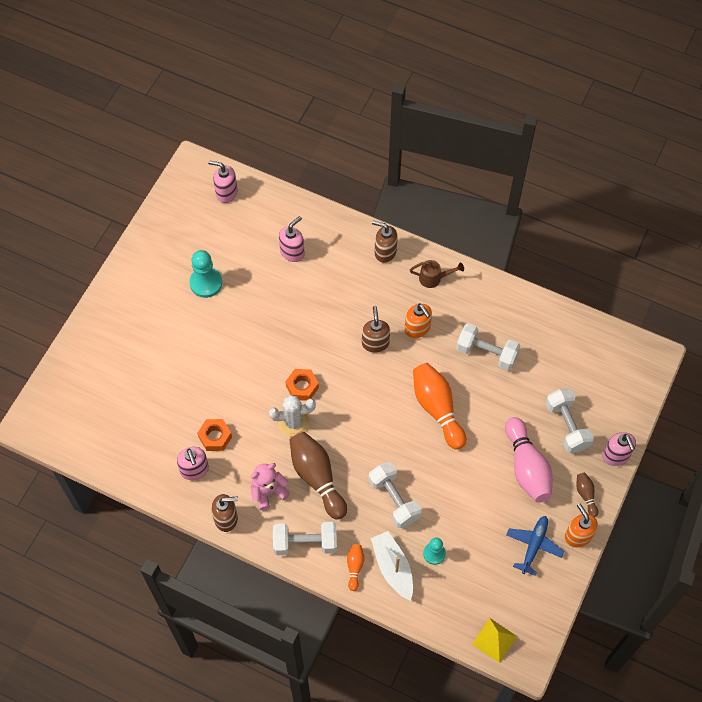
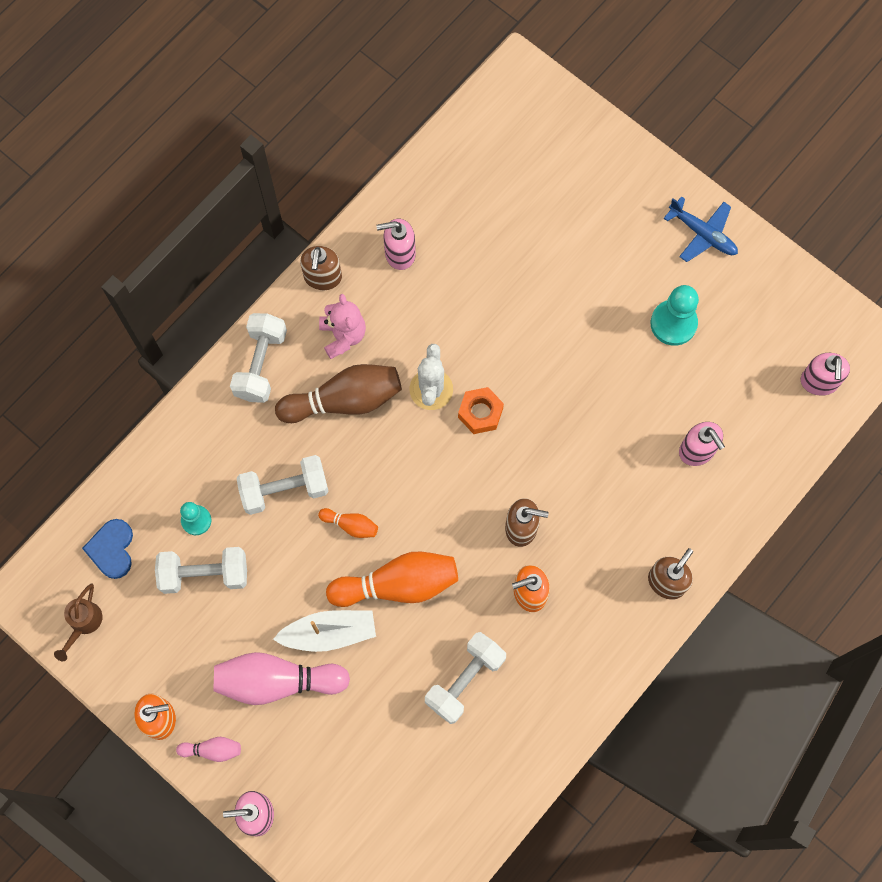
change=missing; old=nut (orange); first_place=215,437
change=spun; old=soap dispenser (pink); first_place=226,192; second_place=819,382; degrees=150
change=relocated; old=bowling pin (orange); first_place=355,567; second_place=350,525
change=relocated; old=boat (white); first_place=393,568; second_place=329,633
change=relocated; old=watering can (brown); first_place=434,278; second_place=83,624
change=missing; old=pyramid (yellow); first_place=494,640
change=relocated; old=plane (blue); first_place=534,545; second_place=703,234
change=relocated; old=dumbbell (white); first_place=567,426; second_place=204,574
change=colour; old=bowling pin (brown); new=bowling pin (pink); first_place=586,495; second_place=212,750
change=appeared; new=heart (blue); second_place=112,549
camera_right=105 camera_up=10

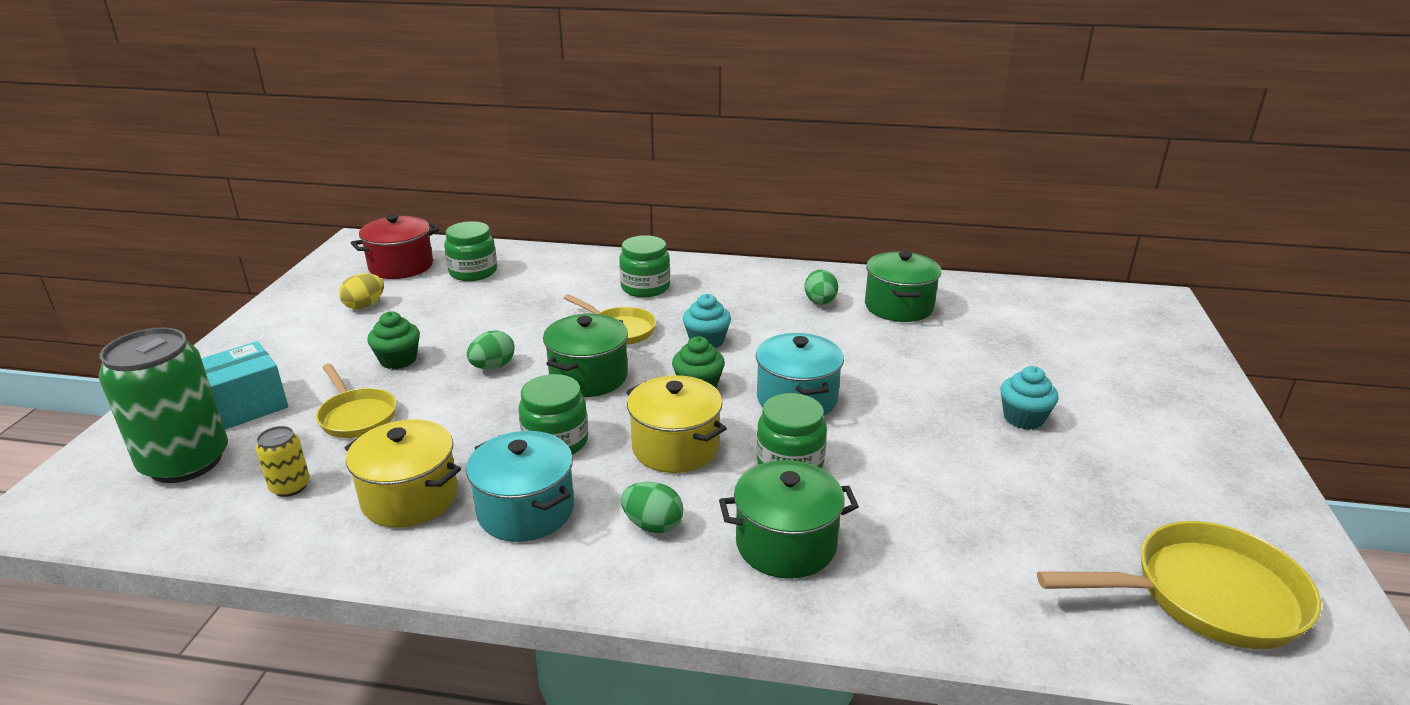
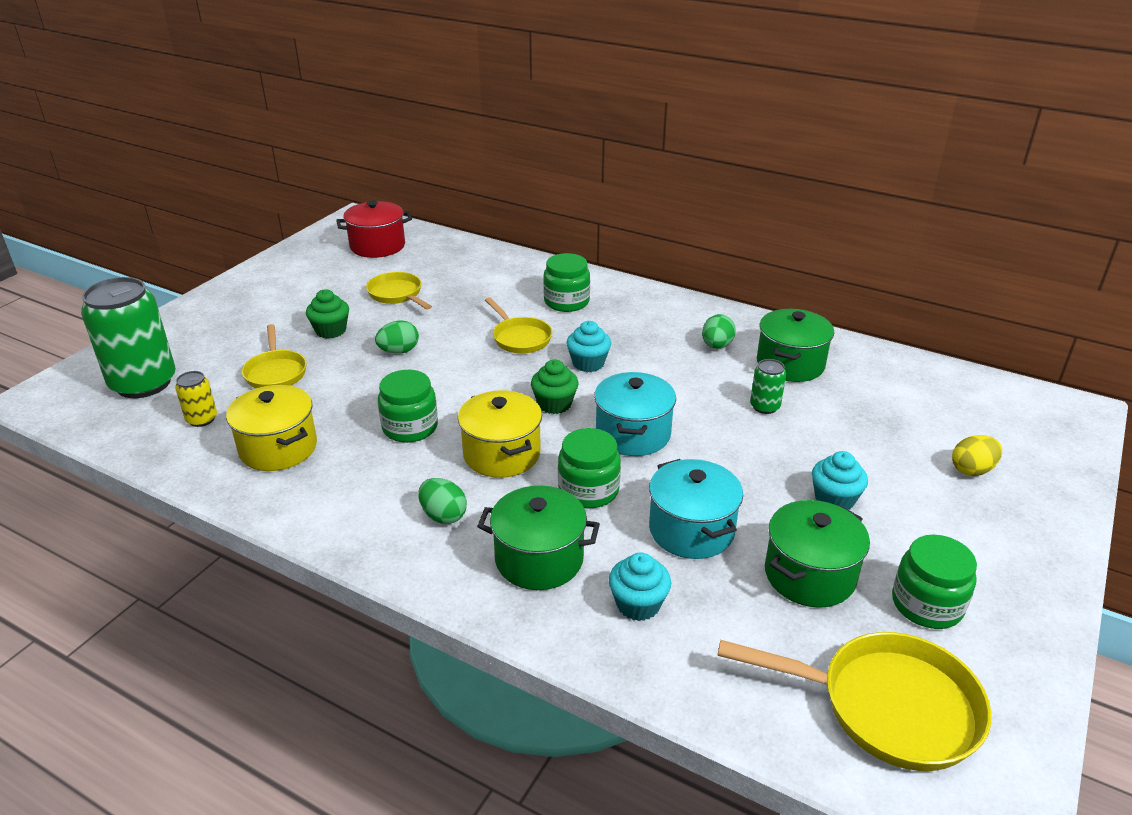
change=missing; old=box (turquoise); first_place=246,405
change=relocated; old=egg (yellow); first_place=364,305; second_place=972,470
change=relocated; old=jar (green); first_place=473,272; second_place=927,604
change=relocated; old=pot (turquoise); first_place=526,511; second_place=691,530
change=relocated; old=pot (green); first_place=588,377; second_place=809,575
change=appeared; new=pan (yellow); second_place=397,294
change=appeared; new=cupcake (turquoise); second_place=638,604
change=appeared; new=can (green); second_place=765,406
camera_right=20 camera_up=5

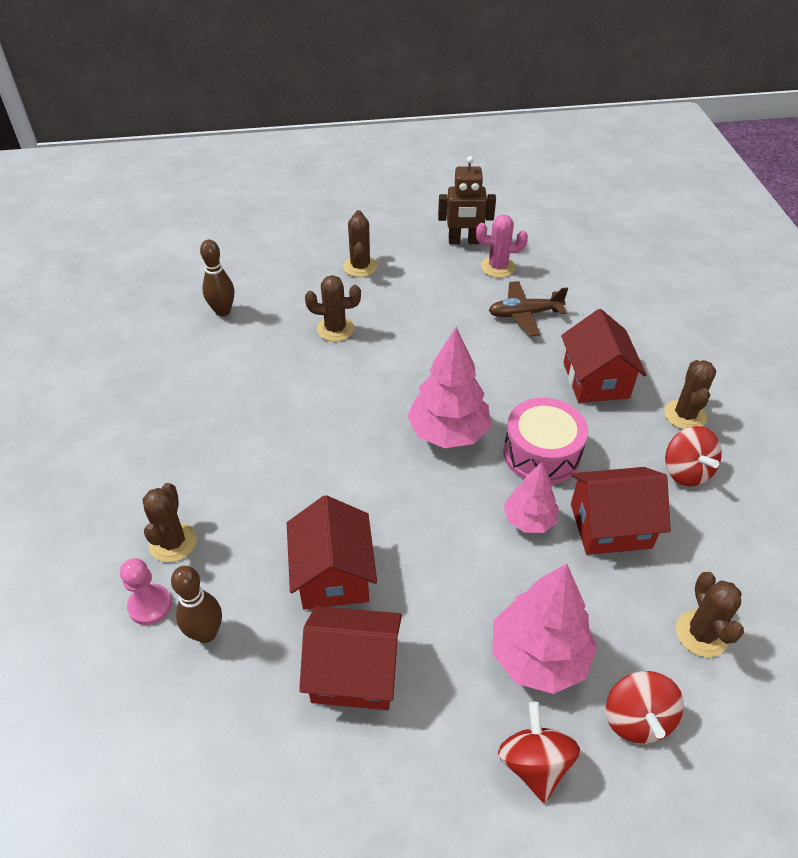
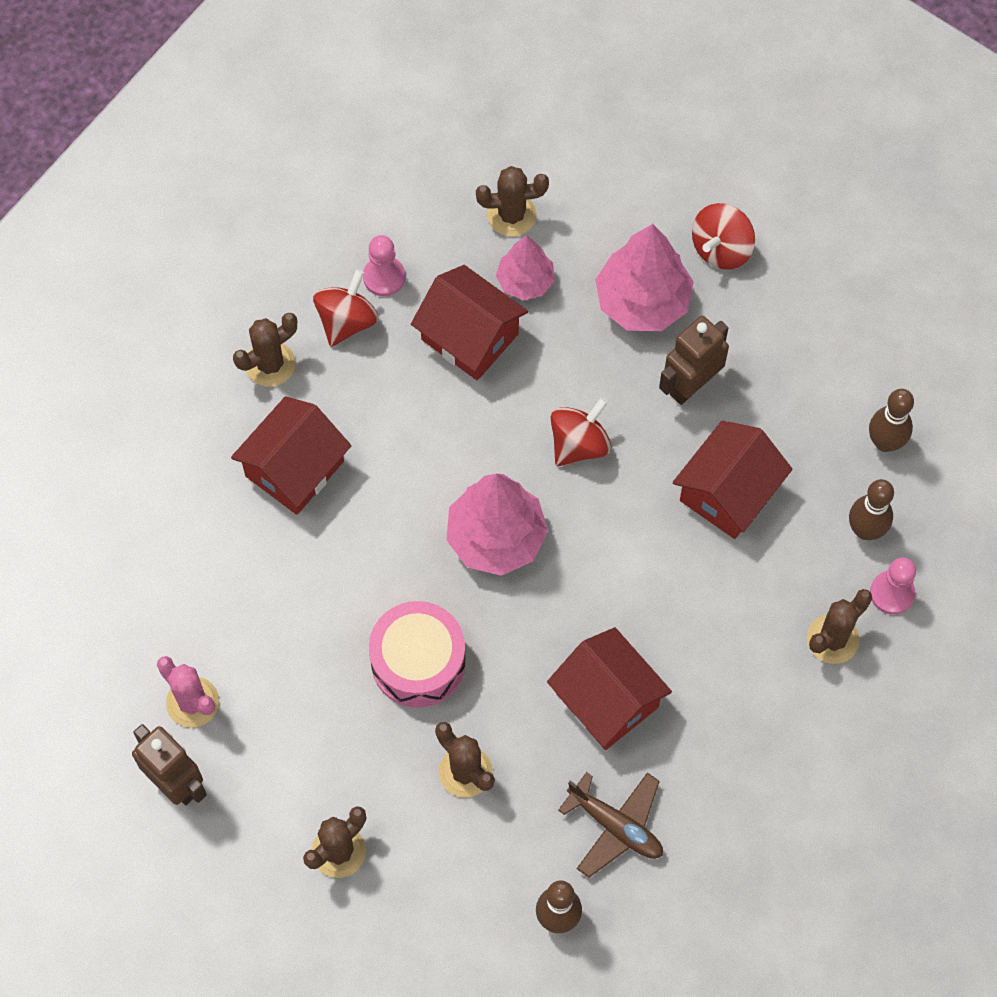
change=relocated; old=house (red); first_place=354,672; second_place=607,700
change=relocated; old=plane (brown); first_place=524,314; second_place=615,826
change=relocated; old=drum (pink); first_place=541,453; second_place=418,662
change=relocated; old=tree (pink); first_place=529,520; second_place=525,281
change=relocated; old=spinning top (red); first_place=636,718; second_place=579,444
change=spun; old=cactus (brown); first_place=701,633; second_place=511,215; degrees=45
change=appeared; new=pawn (pink); second_place=384,277
change=appeared; new=robot (brown); second_place=691,385
change=appeared; new=bowling pin (brown); second_place=885,442
camera_right=-135 camera_up=20

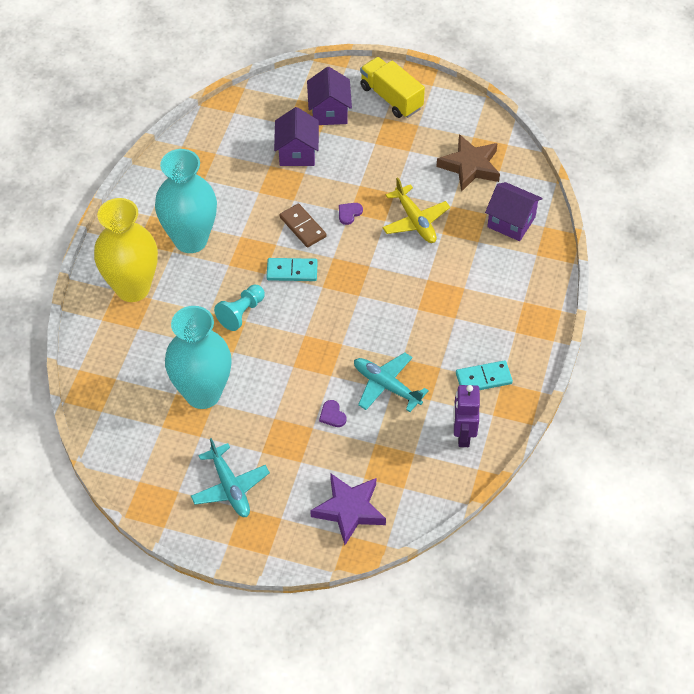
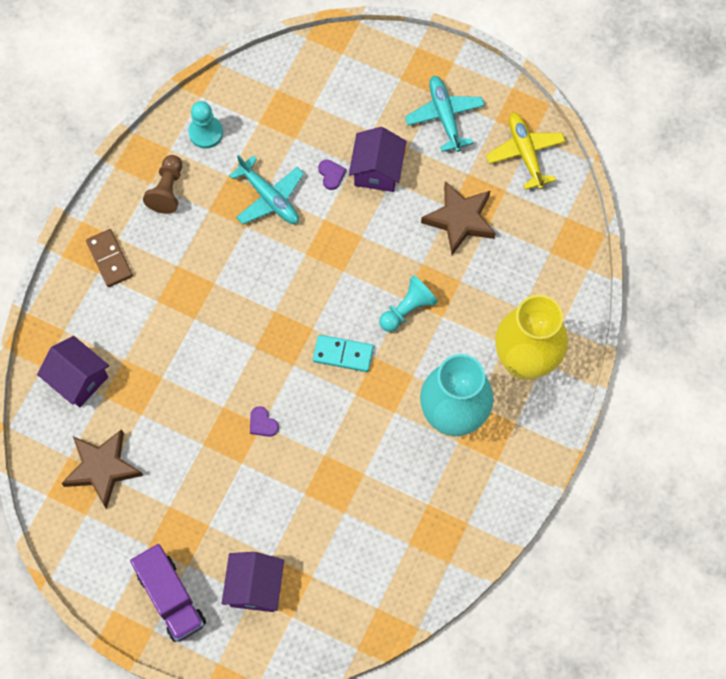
change=exchanged; old=vase (turquoise); new=star (brown); first_place=203,393; second_place=460,220
change=relocated; old=house (purple); first_place=297,152; second_place=377,170
change=relocated; old=domino (brown); first_place=303,227; second_place=109,259
change=missing; old=star (purple); first_place=349,510
change=spun; old=heart (purple); first_place=349,213; second_place=262,423; degrees=90
change=colour; old=truck (yellow); new=truck (purple); first_place=391,97; second_place=171,598
change=relocated; old=plane (yellow); first_place=415,221; second_place=525,153
change=exchanged; old=robot (purple); new=pawn (turquoise); first_place=463,435; second_place=206,133
change=exchanged; old=domino (turquoise); new=pawn (brown); first_place=483,378; second_place=167,190
camera_right=-170 camera_up=15

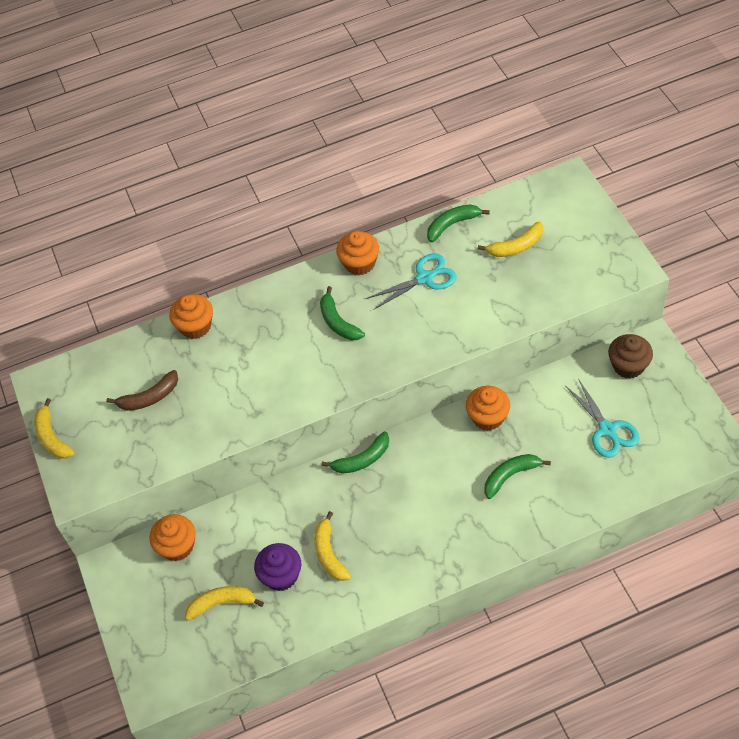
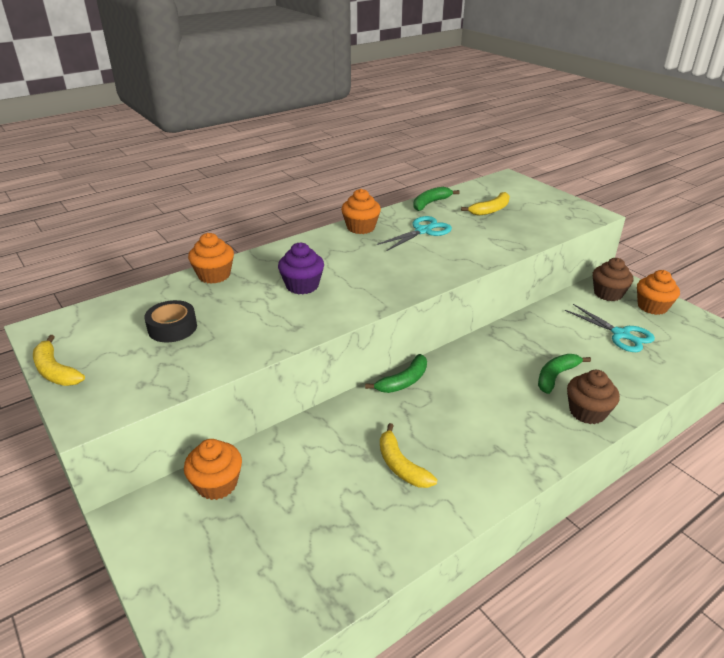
change=exchanged; old=banana (brown); new=tape (black); first_place=149,398; second_place=172,328
change=missing; old=banana (yellow); first_place=222,603
change=relocated; old=cupcake (purple); first_place=281,575; second_place=302,286
change=missing; old=banana (green); first_place=338,322
change=relocated; old=cupcake (orange); first_place=488,417; second_place=652,307
change=appeared; new=cupcake (brown); second_place=587,412
camera_right=-20 camera_up=-20

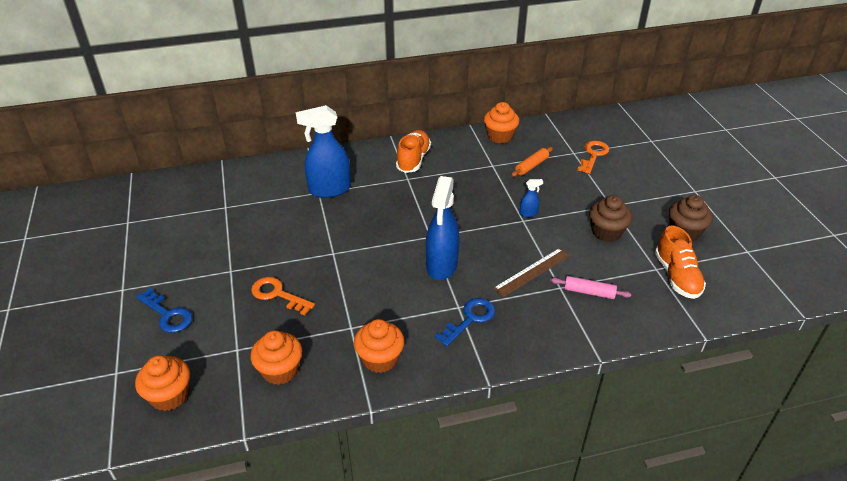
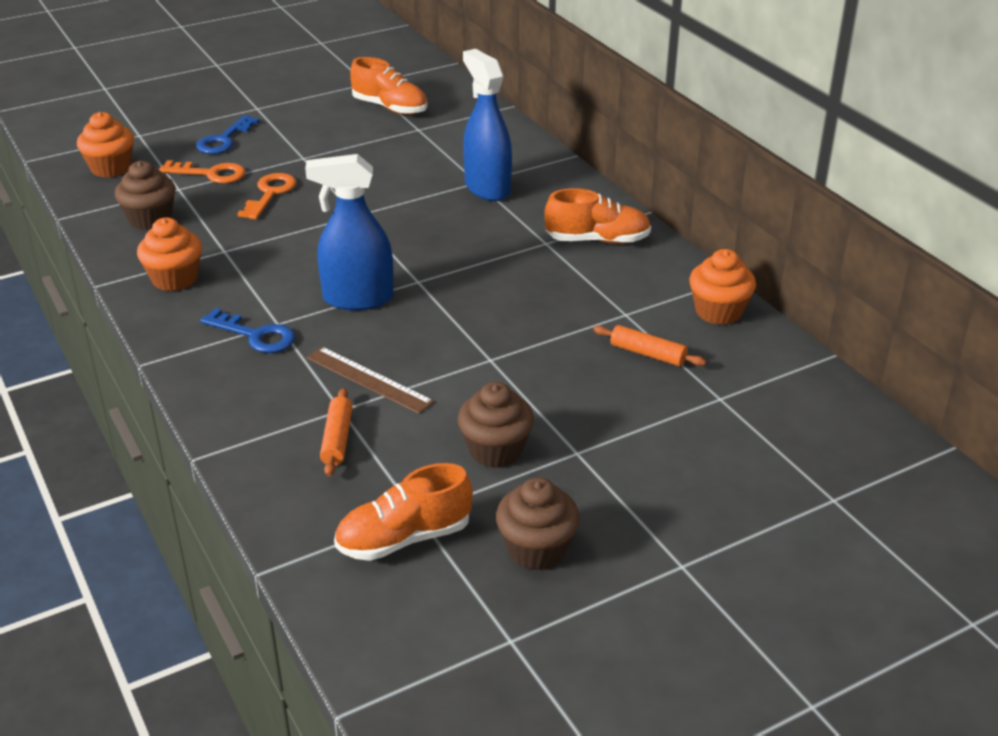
change=colour; old=cupcake (orange); new=cupcake (brown); first_place=280,370; second_place=150,219
change=missing; old=spray bottle (blue); first_place=528,213
change=colour; old=rolling pin (pink); new=rolling pin (orange); first_place=589,292; second_place=337,439
change=relocated; old=key (orange); first_place=593,155; second_place=210,174
change=appeared; new=shoe (orange); second_place=390,108
camera_right=75 camera_up=-5

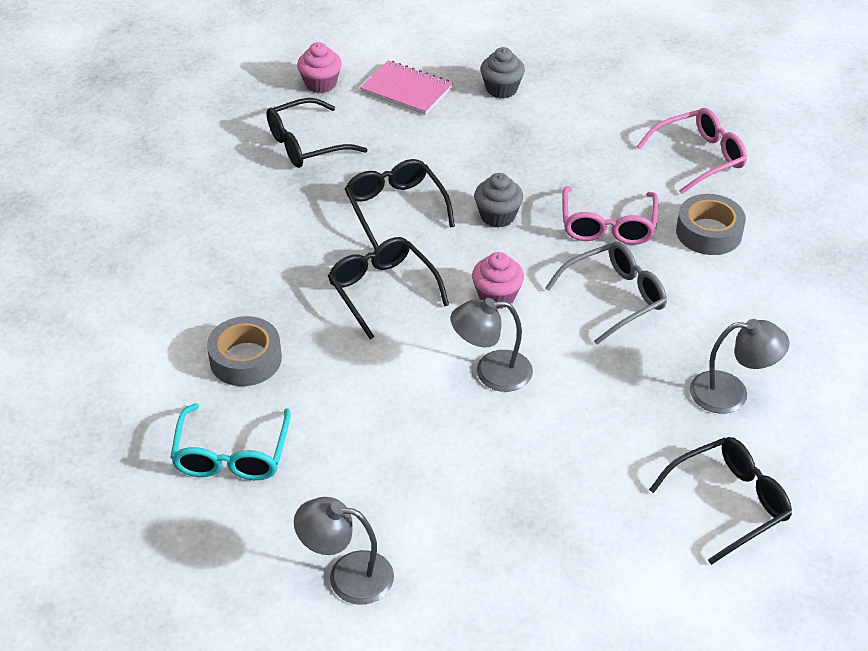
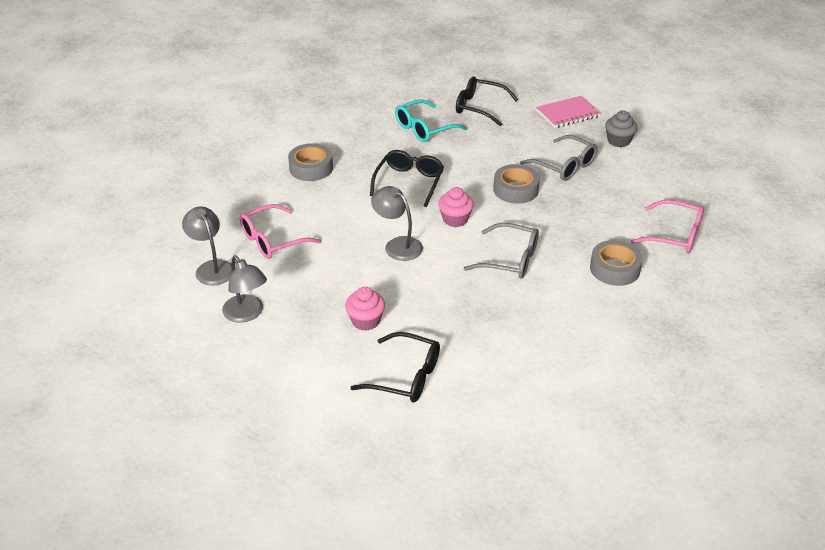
change=relocated; old=glasses (turquoise); first_place=231,455; second_place=424,128
change=relocated; old=cupcake (pink); first_place=320,84; second_place=365,321
change=missing; old=glasses (black); first_place=395,208
change=spun; old=notebook (pink); first_place=406,90; second_place=567,113; degrees=75
change=exchanged; old=cupcake (grey); new=tape (grey); first_place=497,216; second_place=515,190
change=relocated; old=glasses (pink); first_place=608,226; second_place=272,240
change=relocated; old=lamp (grey); first_place=731,393; second_place=247,314
change=appeared; new=glasses (grey); second_place=564,166
camera_right=50 camera_up=-5

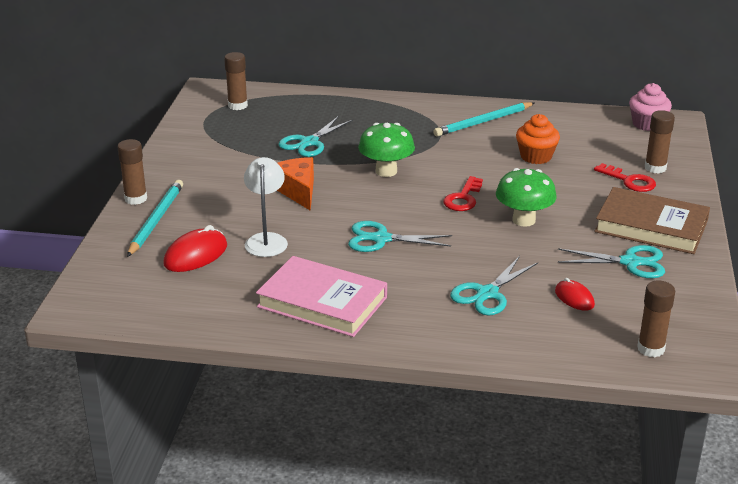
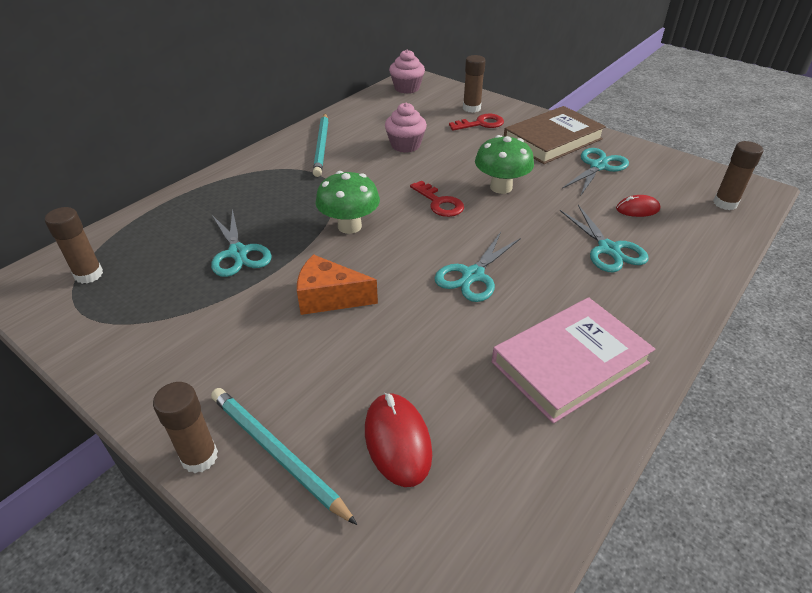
change=missing; old=lamp (white); first_place=266,240
change=colour; old=cupcake (orange); new=cupcake (pink); first_place=536,156; second_place=405,145
camera_right=-60 camera_up=10

